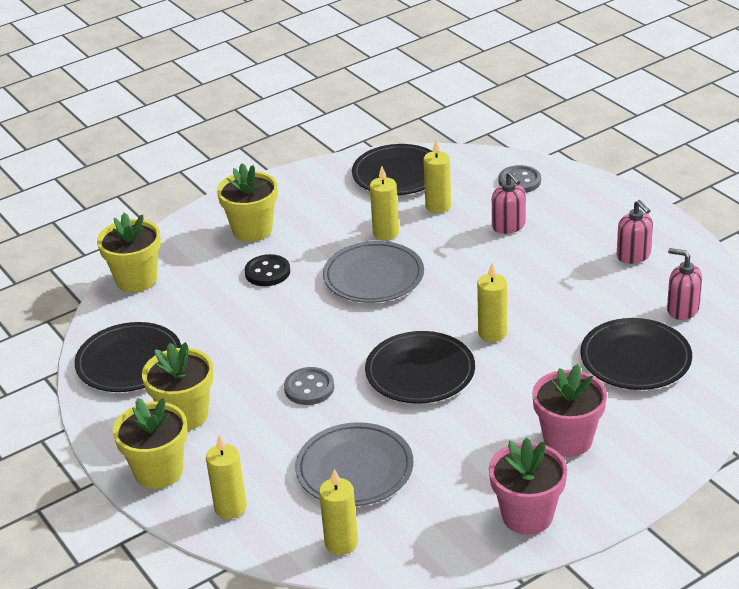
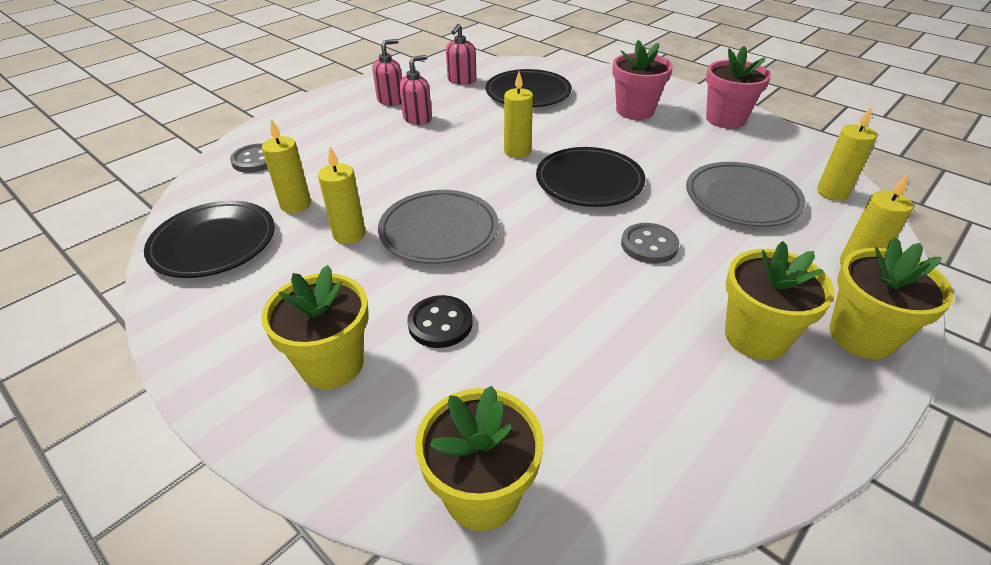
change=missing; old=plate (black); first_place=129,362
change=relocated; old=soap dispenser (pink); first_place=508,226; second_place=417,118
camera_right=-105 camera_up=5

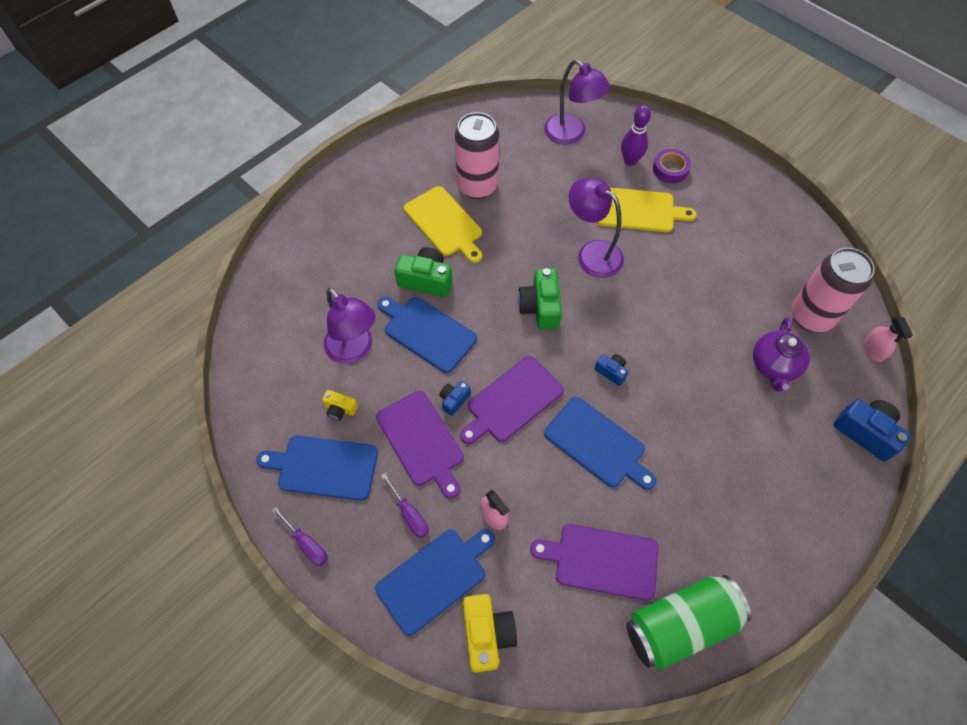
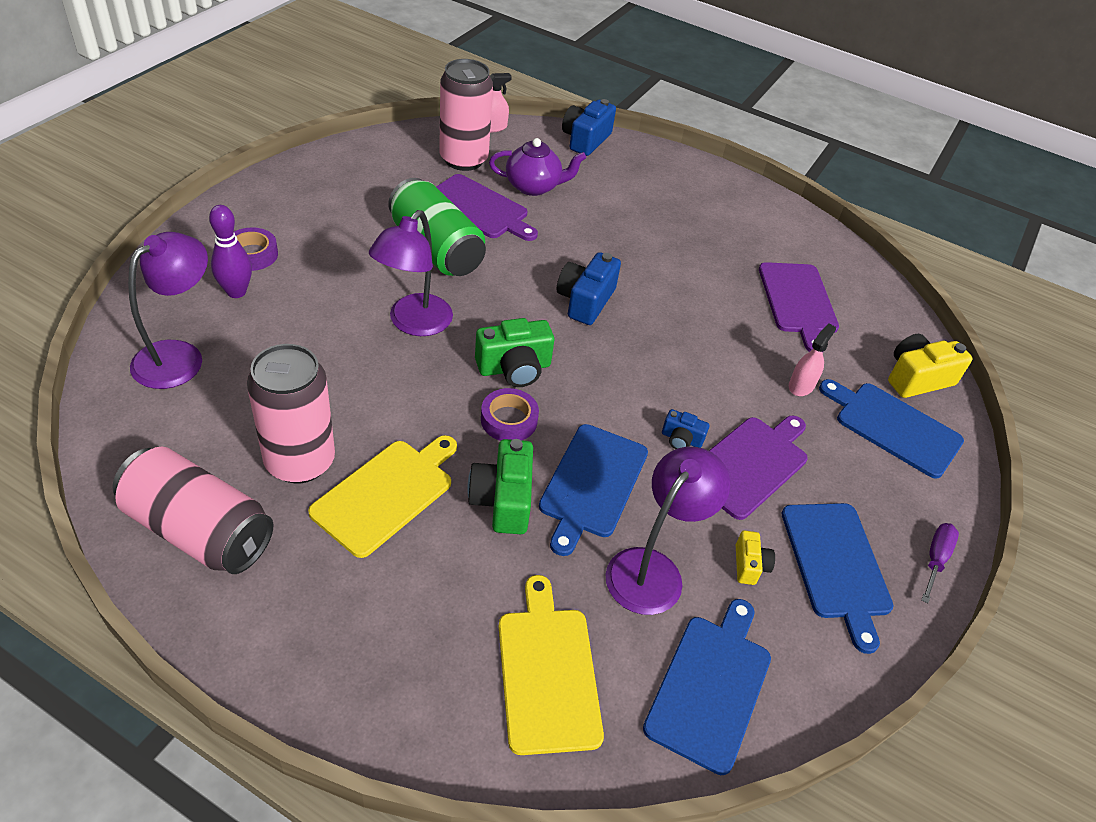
change=missing; old=screwdriver (purple); first_place=409,514
change=relocated; old=cutting board (purple); first_place=512,401; second_place=479,208
change=relocated; old=cutting board (blue); first_place=597,444; second_place=710,686
change=size; old=camera (blue); first_place=611,372; second_place=585,301; factor=1.82
change=relocated; old=cutting board (yellow); first_place=638,210; second_place=547,672
change=relocated; old=can (green); first_place=680,625; second_place=436,248
change=appeared; new=can (pink); second_place=199,530
change=appeared; new=tape (purple); second_place=509,420
camera_right=-110 camera_up=-15

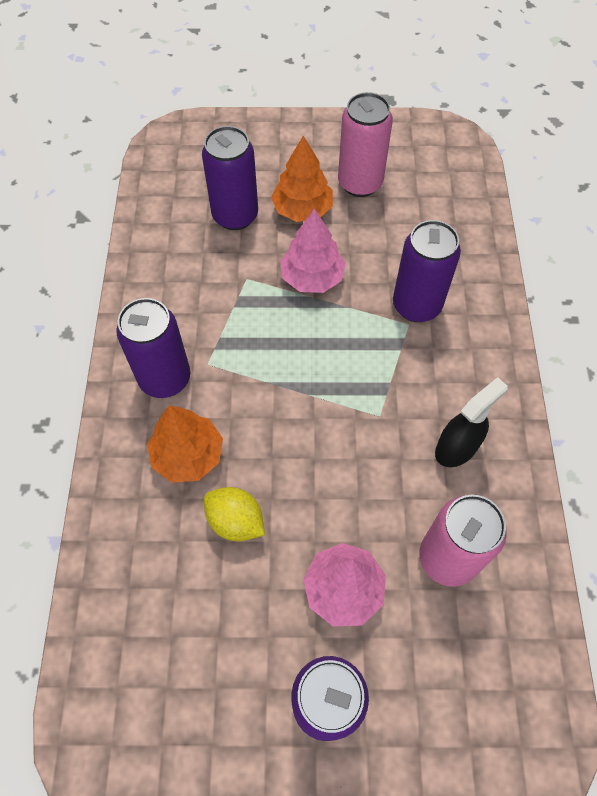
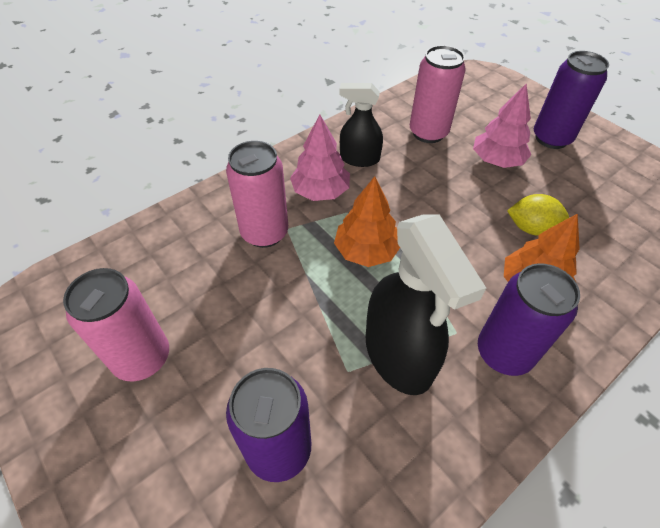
change=spun; old=lemon (yellow); first_place=235,521; second_place=531,228; degrees=-75
change=relocated; old=tree (orange); first_place=302,209; second_place=366,251
change=relocated; old=tree (pink); first_place=312,277; second_place=320,191
change=colour; old=can (purple); new=can (pink); first_place=416,305; second_place=264,233
change=appeared; new=spray bottle (black); second_place=399,355
camera_right=-130 camera_up=-10

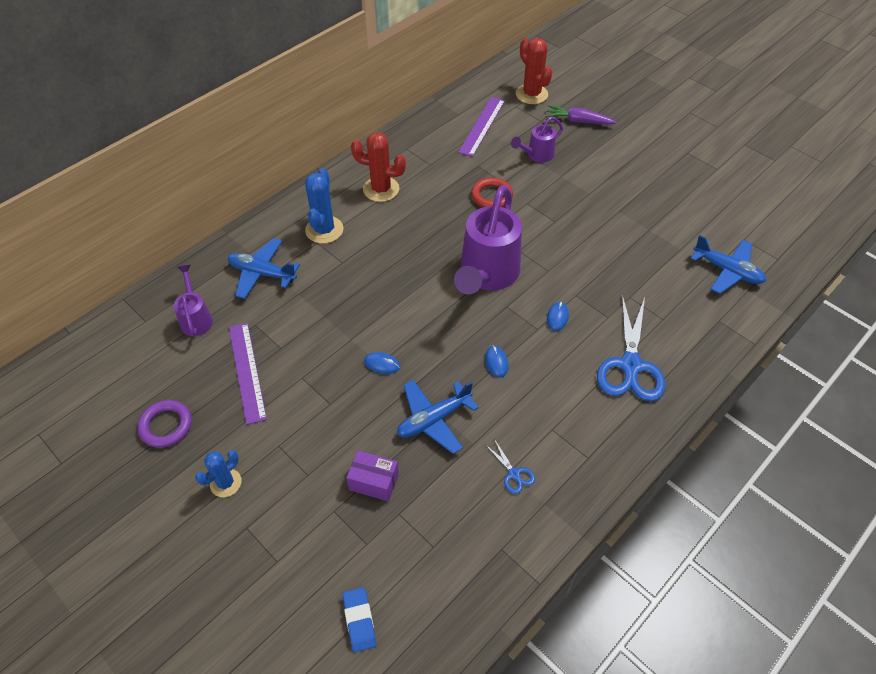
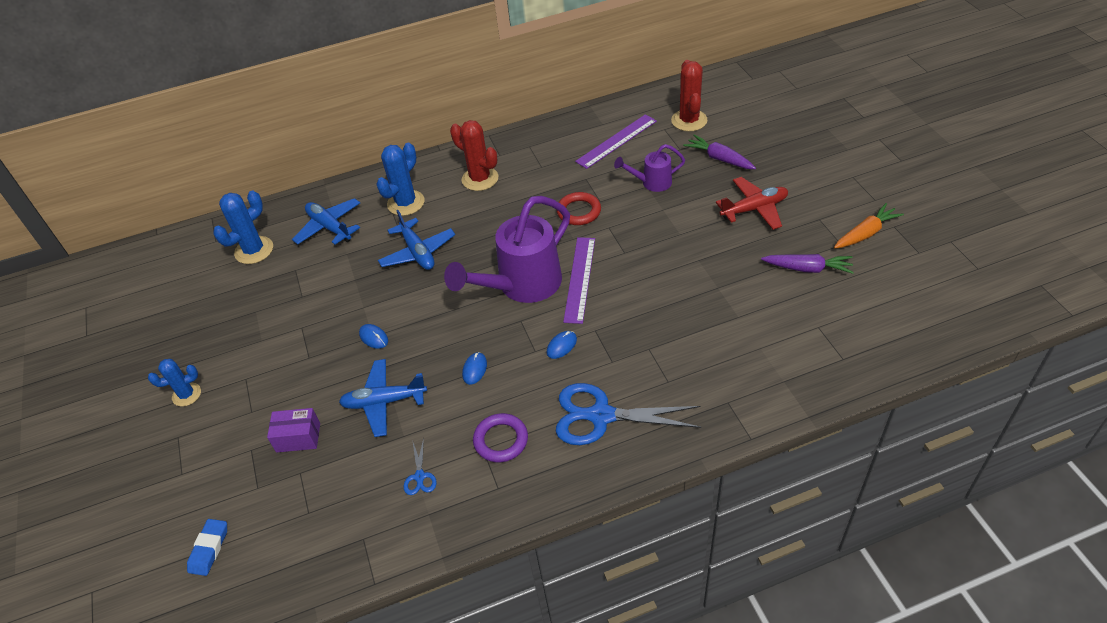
change=relocated; old=ring (purple); first_place=166,426; second_place=501,440
change=exchanged; old=watering can (purple); new=cactus (blue); first_place=196,318; second_place=254,250
change=relocated; old=ruler (purple); first_place=247,371; second_place=580,279
change=spun; old=box (purple); first_place=374,482; second_place=298,437; degrees=-45
change=spun; old=scissors (blue); first_place=630,365; second_place=601,416; degrees=60
change=relocated; old=plane (blue); first_place=727,271; second_place=418,252
change=appeared; new=plane (red); second_place=754,209
change=appeared; new=carrot (purple); second_place=808,268
change=appeared; new=carrot (orange); second_place=866,233
camera_right=30 camera_up=-5

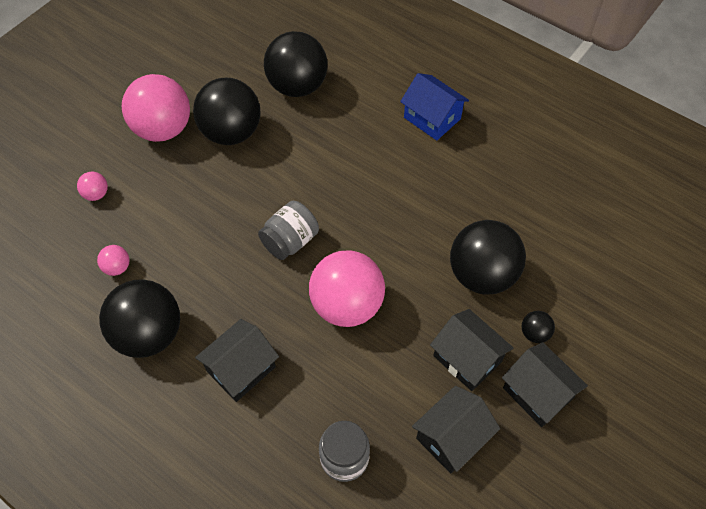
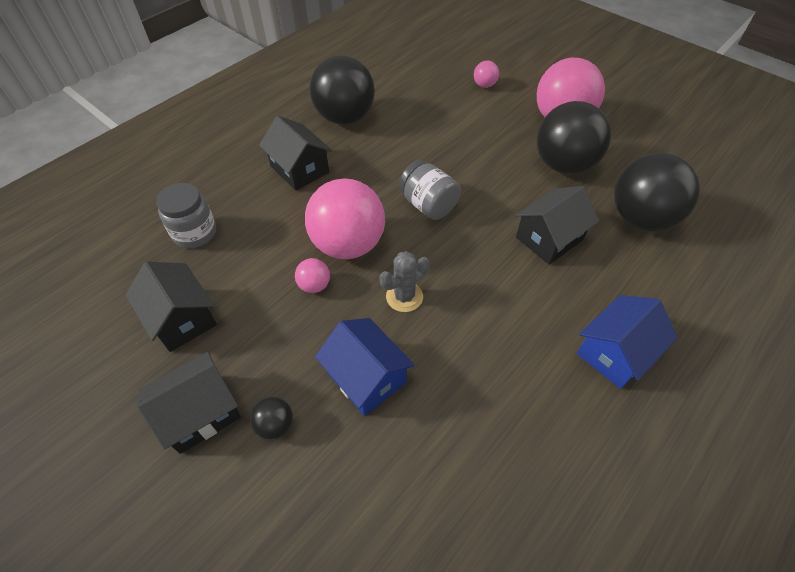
change=relocated; old=ball (pink); first_place=117,267; second_place=314,285
change=relocated; old=house (black); first_place=467,358; second_place=549,238
change=exchanged; old=ball (black); new=house (blue); first_place=482,275; second_place=366,377
change=appeared; new=cactus (grey); second_place=404,297
camera_right=95 camera_up=-5

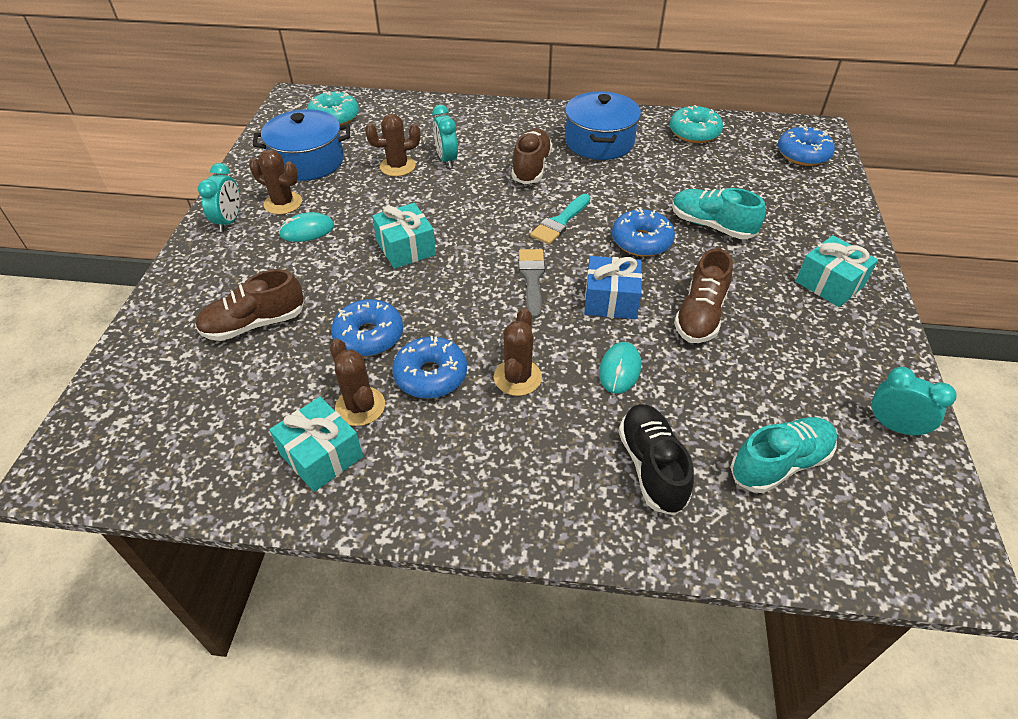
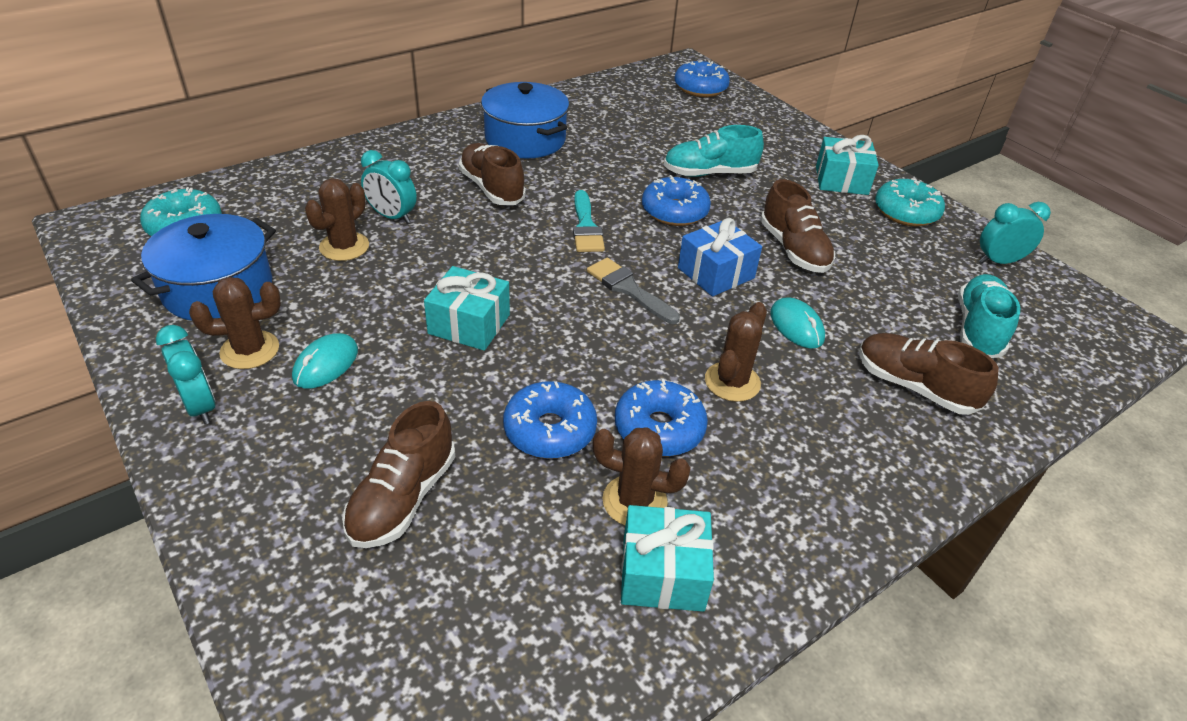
change=spun; old=cactus (brown); first_place=517,377; second_place=732,382; degrees=60
change=colour; old=shoe (black); new=shoe (brown); first_place=651,467; second_place=914,387
change=relocated; old=donut (turquoise); first_place=694,132; second_place=906,212
camera_right=-45 camera_up=-5

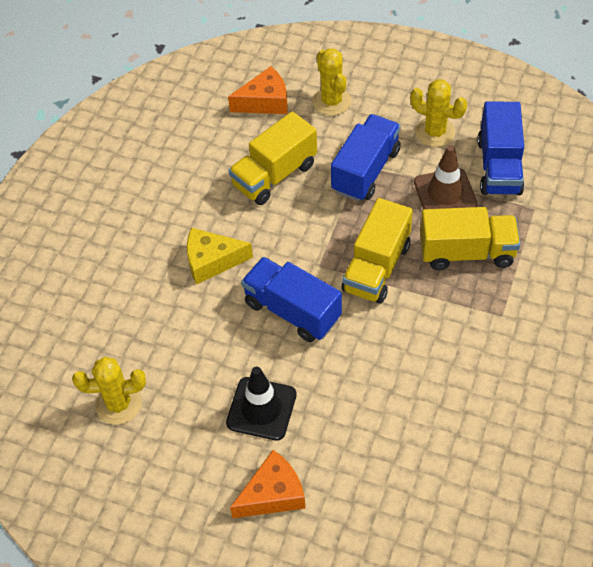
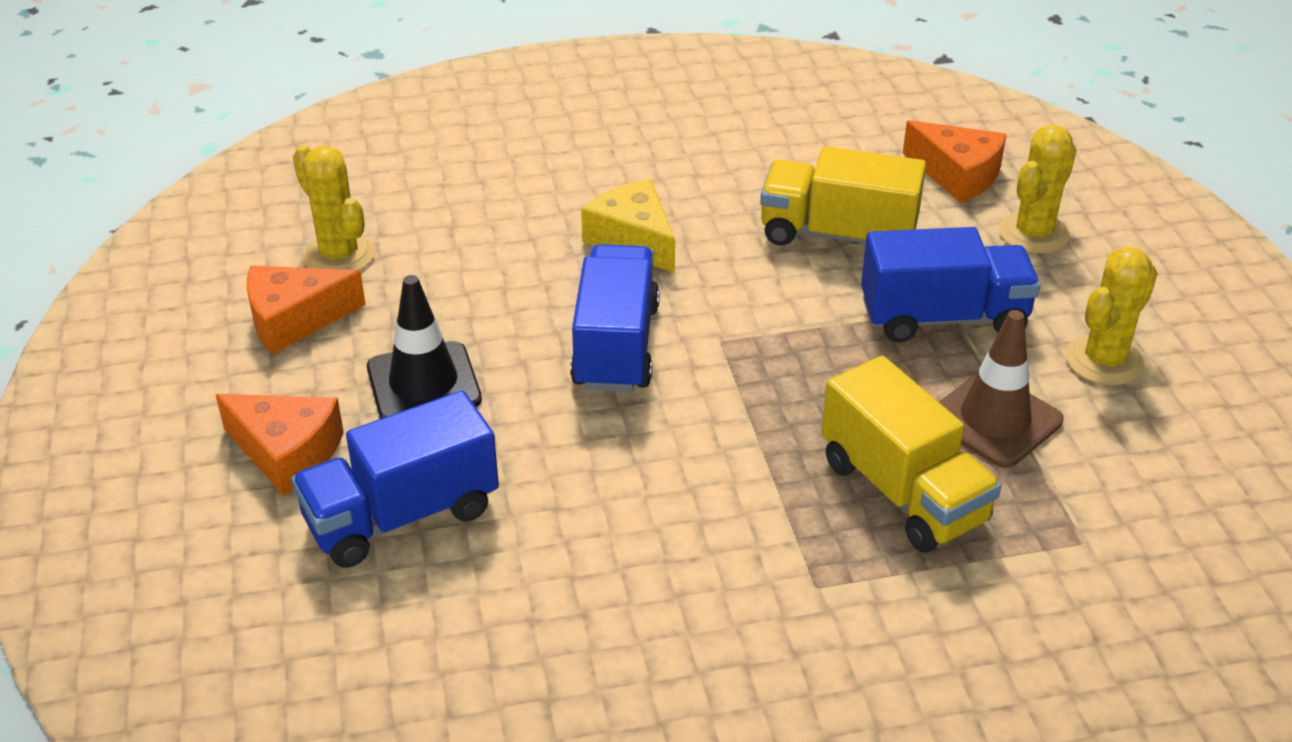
change=missing; old=truck (yellow); first_place=376,267
change=spun; old=cactus (yellow); first_place=435,132; second_place=1104,361; degrees=45
change=relocated; old=truck (blue); first_place=499,166; second_place=402,515
change=appeared; new=cheese (orange); second_place=294,320
camera_right=55 camera_up=-15

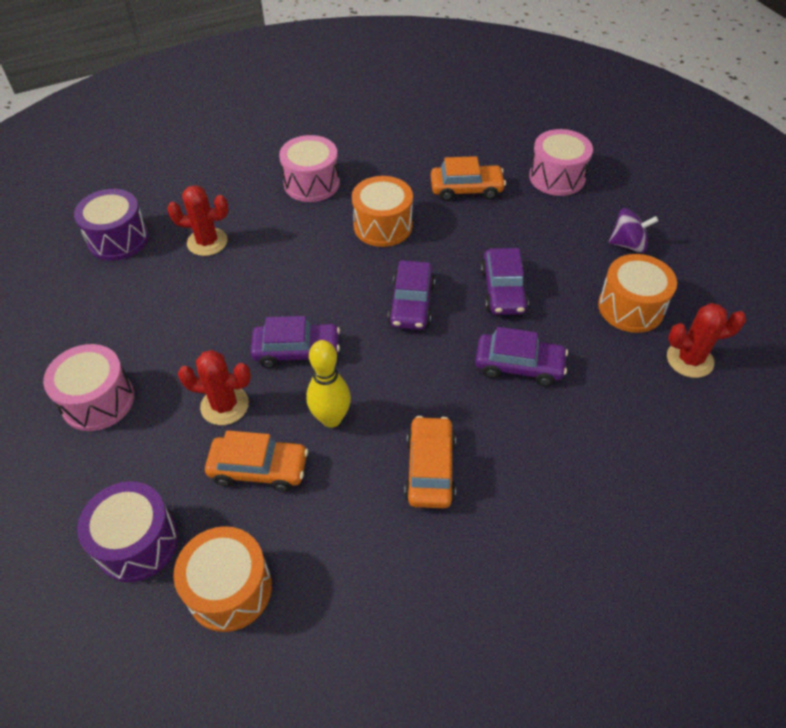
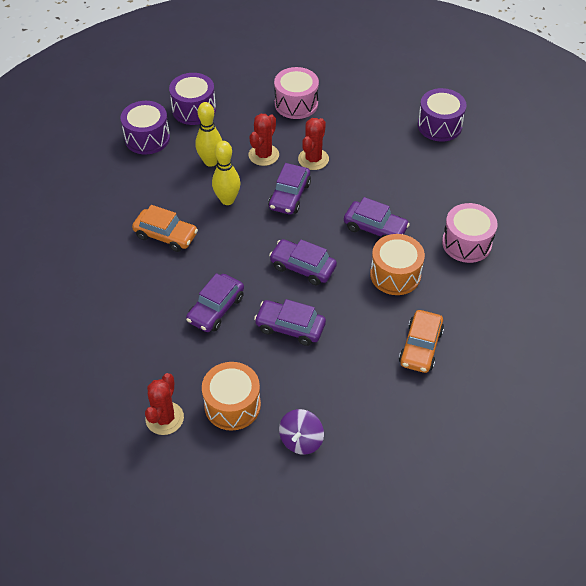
change=relocated; old=cactus (red); first_place=207,242; second_place=313,159
change=colour; old=drum (orange); new=drum (purple); first_place=229,589; second_place=147,138
change=exchanged; old=car (orange); new=bowling pin (yellow); first_place=259,469; second_place=210,161
change=missing; old=drum (pink); first_place=557,177
change=appeared; new=car (purple); second_place=375,228
camera_right=110 camera_up=0

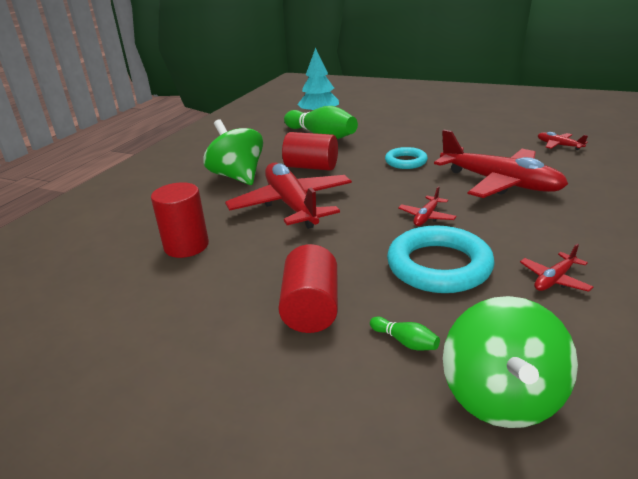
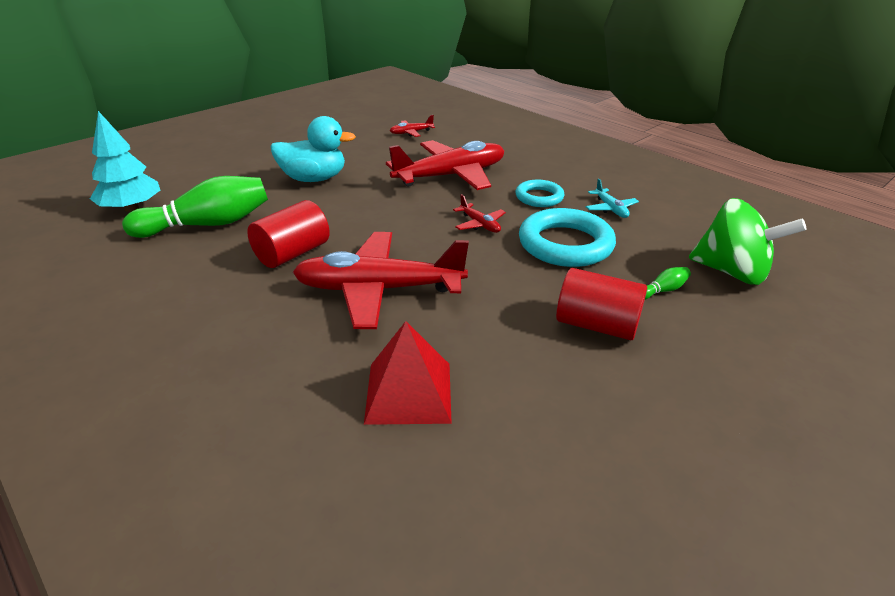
change=exchanged; old=cylinder (red); new=pyramid (red); first_place=186,246; second_place=409,392
change=missing; old=spinning top (green); first_place=237,176
change=relocated; old=ring (turquoise); first_place=406,161; second_place=539,197
change=colour; old=plane (red); new=plane (turquoise); first_place=554,279; second_place=610,209
change=appeared; new=duck (turquoise); second_place=314,179
camera_right=-70 camera_up=5

